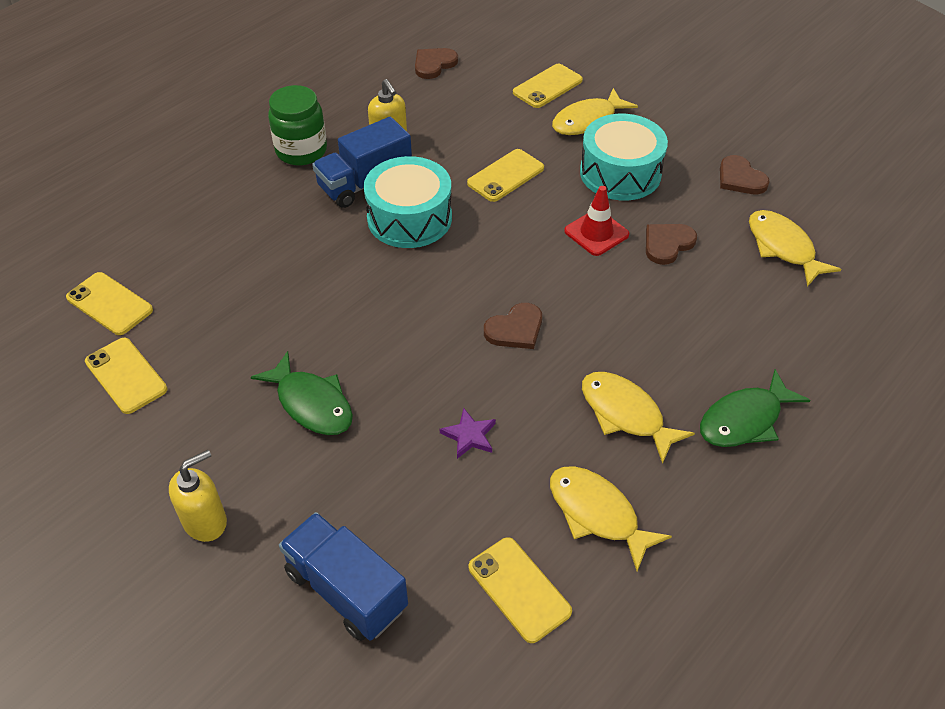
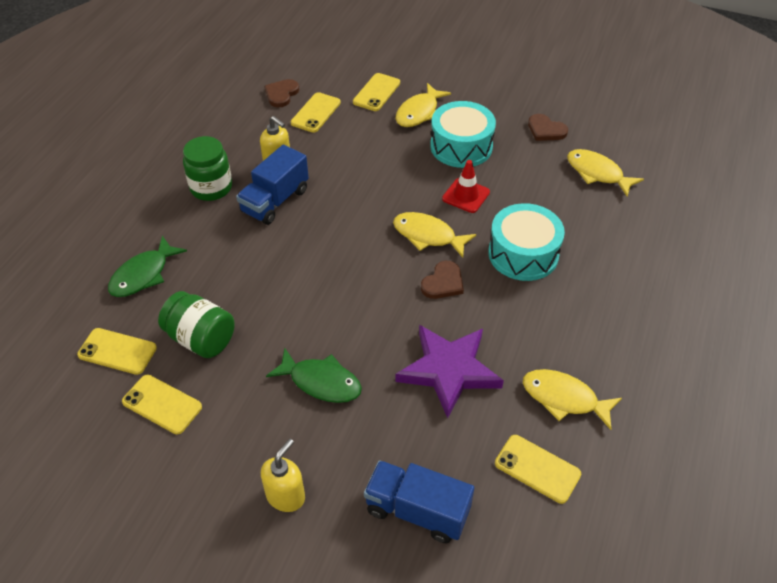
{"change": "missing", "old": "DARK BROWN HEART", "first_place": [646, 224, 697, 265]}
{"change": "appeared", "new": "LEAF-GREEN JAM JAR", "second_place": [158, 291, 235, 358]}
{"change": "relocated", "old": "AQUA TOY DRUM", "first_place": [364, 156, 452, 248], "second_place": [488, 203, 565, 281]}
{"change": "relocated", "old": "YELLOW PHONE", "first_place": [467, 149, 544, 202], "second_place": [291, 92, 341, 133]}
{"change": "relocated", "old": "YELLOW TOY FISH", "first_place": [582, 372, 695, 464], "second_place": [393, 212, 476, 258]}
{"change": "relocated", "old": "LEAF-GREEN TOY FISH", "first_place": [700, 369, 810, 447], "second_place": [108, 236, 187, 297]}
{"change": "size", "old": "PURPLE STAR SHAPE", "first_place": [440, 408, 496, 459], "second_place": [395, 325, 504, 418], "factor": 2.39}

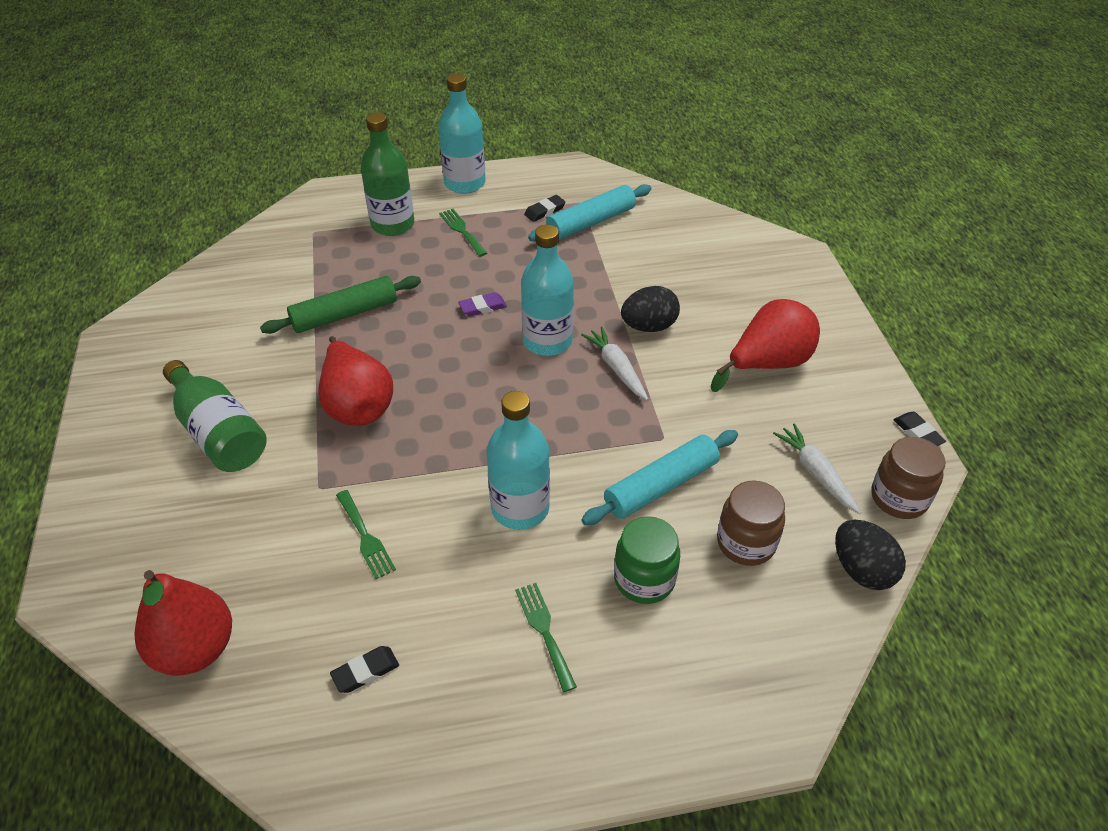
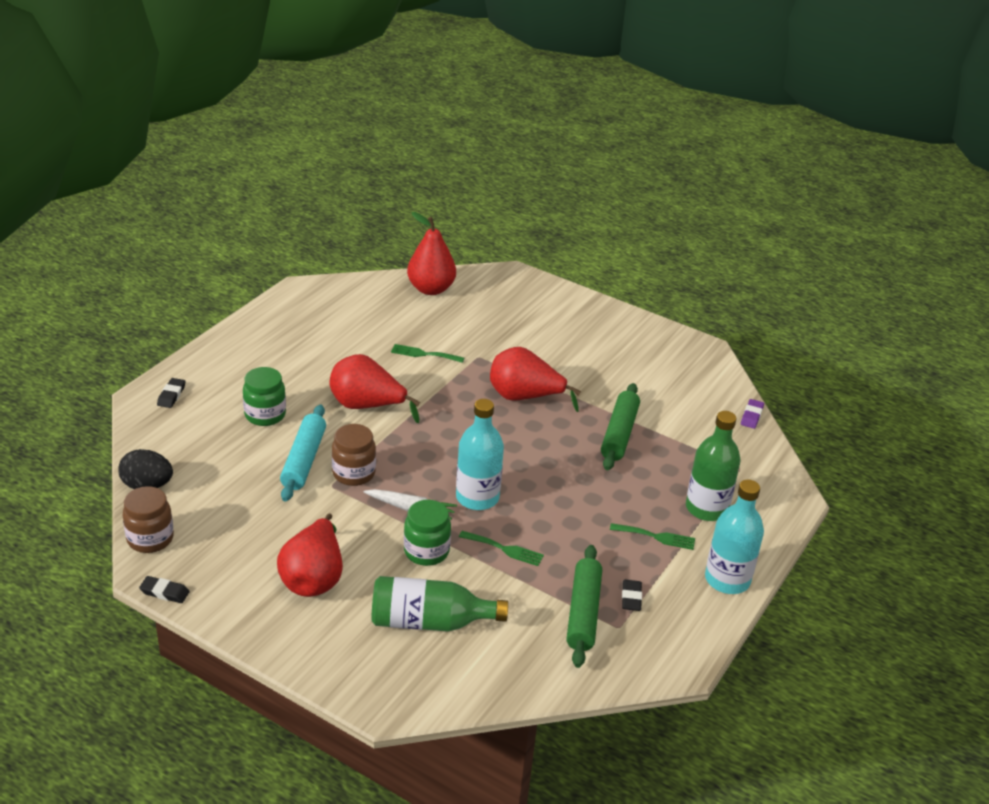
{"change": "missing", "old": "WHITE TOY CARROT", "first_place": [773, 423, 861, 514]}
{"change": "relocated", "old": "LEAF-GREEN FLASK", "first_place": [163, 360, 267, 472], "second_place": [371, 576, 508, 632]}
{"change": "relocated", "old": "JET-BLACK GUM ERASER", "first_place": [330, 646, 399, 693], "second_place": [157, 378, 185, 408]}
{"change": "relocated", "old": "PURPLE GUM ERASER", "first_place": [458, 292, 507, 316], "second_place": [741, 399, 764, 429]}
{"change": "relocated", "old": "LEAF-GREEN FORK", "first_place": [515, 583, 577, 692], "second_place": [459, 531, 544, 566]}
{"change": "relocated", "old": "DARK BROWN JAM JAR", "first_place": [717, 480, 785, 566], "second_place": [332, 424, 376, 486]}
{"change": "exchanged", "old": "AQUA FLASK", "new": "SCARLET PEAR FRUIT", "first_place": [486, 391, 550, 530], "second_place": [329, 354, 420, 423]}
{"change": "exchanged", "old": "JET-BLACK EGG", "new": "LEAF-GREEN JAM JAR", "first_place": [621, 286, 680, 332], "second_place": [404, 500, 451, 566]}
{"change": "colour", "old": "AQUA DOUGH ROLLER", "new": "LEAF-GREEN DOUGH ROLLER", "first_place": [528, 184, 651, 242], "second_place": [566, 545, 602, 668]}

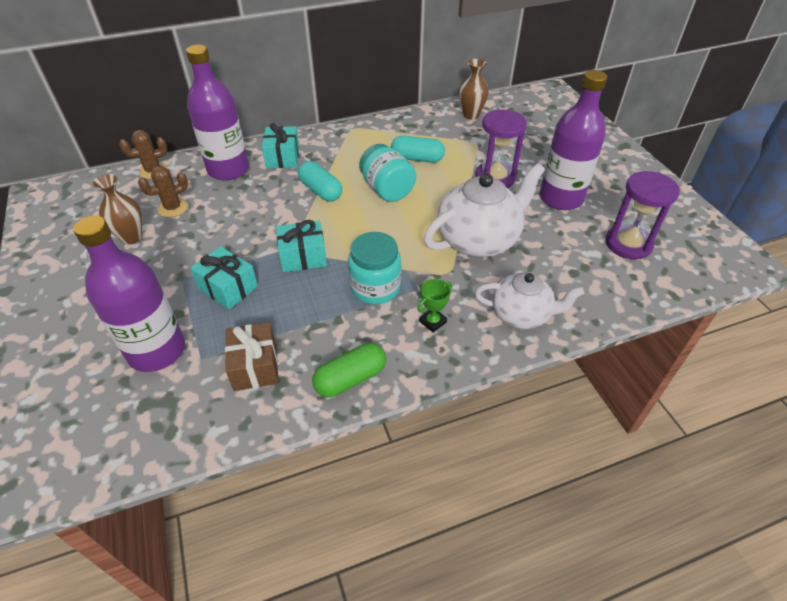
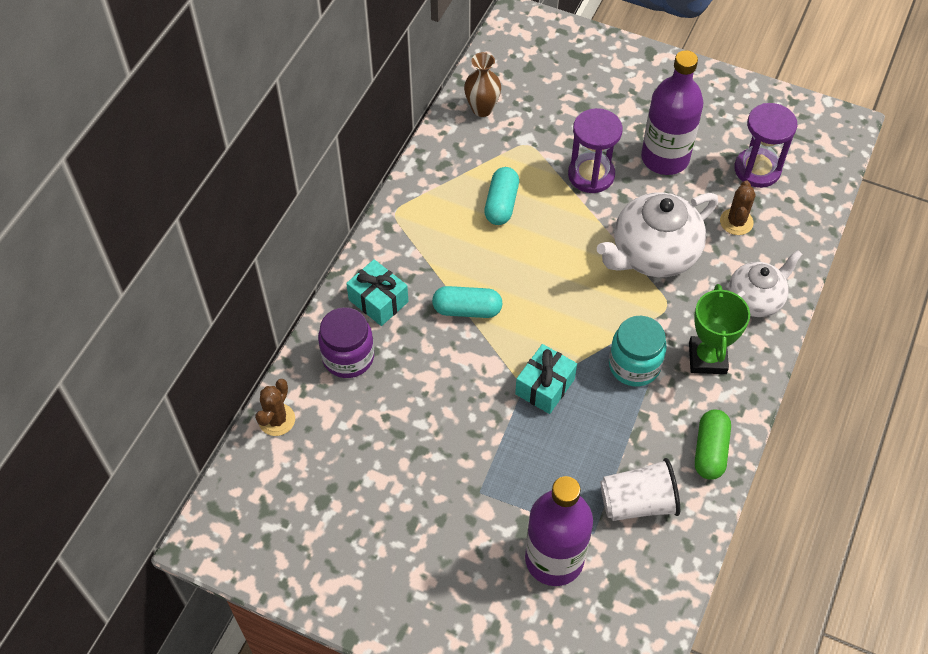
{"change": "missing", "old": "DARK BROWN VASE", "first_place": [92, 174, 142, 244]}
{"change": "missing", "old": "AQUA GIFT", "first_place": [190, 246, 258, 309]}
{"change": "missing", "old": "AQUA JAM JAR", "first_place": [359, 144, 416, 202]}
{"change": "relocated", "old": "DARK BROWN PRICKLY PLANT", "first_place": [138, 166, 188, 217], "second_place": [720, 181, 755, 235]}
{"change": "exchanged", "old": "PURPLE FLASK", "new": "PURPLE JAM JAR", "first_place": [186, 45, 249, 181], "second_place": [318, 307, 374, 378]}
{"change": "exchanged", "old": "DARK BROWN GIFT", "new": "WHITE CUP", "first_place": [225, 322, 279, 391], "second_place": [600, 458, 680, 521]}
{"change": "spun", "old": "AQUA PILL SHAPE", "first_place": [391, 135, 445, 163], "second_place": [484, 167, 519, 225], "degrees": -45}
{"change": "spun", "old": "WHITE TEAPOT", "first_place": [424, 163, 545, 257], "second_place": [597, 192, 718, 277], "degrees": -135}
{"change": "size", "old": "LEAF-GREEN PRIZE CUP", "first_place": [417, 279, 452, 333], "second_place": [689, 284, 750, 374], "factor": 1.83}

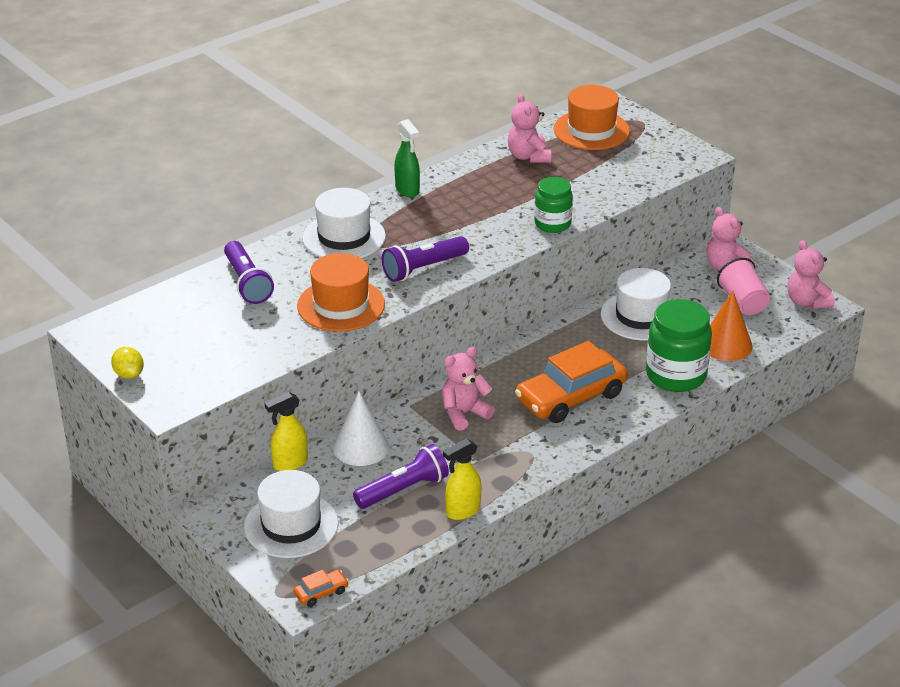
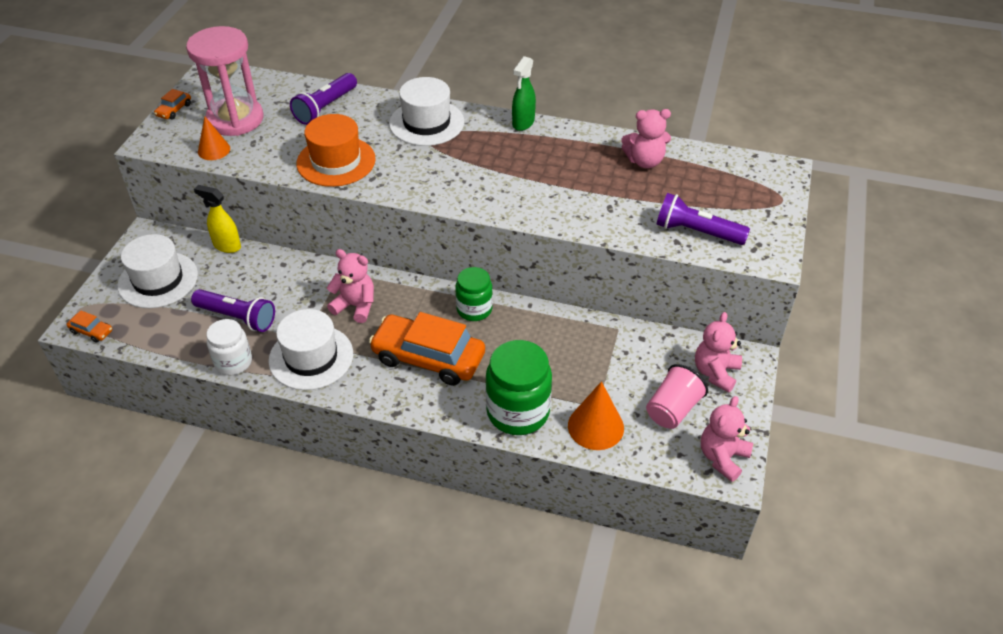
{"change": "missing", "old": "WHITE CONE SHAPE", "first_place": [333, 391, 389, 466]}
{"change": "missing", "old": "ORANGE-COLOURED TALL HAT", "first_place": [554, 85, 630, 150]}
{"change": "appeared", "new": "ROSY SAND TIMER", "second_place": [186, 26, 263, 136]}
{"change": "appeared", "new": "ORANGE-COLOURED CONE SHAPE", "second_place": [198, 117, 230, 160]}
{"change": "relocated", "old": "PURPLE POCKET TORCH", "first_place": [382, 236, 469, 282], "second_place": [657, 193, 750, 245]}
{"change": "relocated", "old": "LEAF-GREEN JAM JAR", "first_place": [534, 177, 573, 233], "second_place": [455, 267, 493, 321]}
{"change": "relocated", "old": "WHITE TALL HAT", "first_place": [601, 268, 671, 341], "second_place": [268, 309, 353, 390]}
{"change": "exchanged", "old": "YELLOW TOY LEMON", "new": "ORANGE-COLOURED TOY CAR", "first_place": [111, 347, 144, 379], "second_place": [154, 89, 191, 120]}
{"change": "exchanged", "old": "YELLOW SPRAY BOTTLE", "new": "WHITE JAM JAR", "first_place": [443, 438, 481, 520], "second_place": [206, 319, 252, 375]}
{"change": "spun", "old": "ROSY STUFFED BEAR", "first_place": [508, 94, 551, 163], "second_place": [622, 109, 671, 168], "degrees": -135}

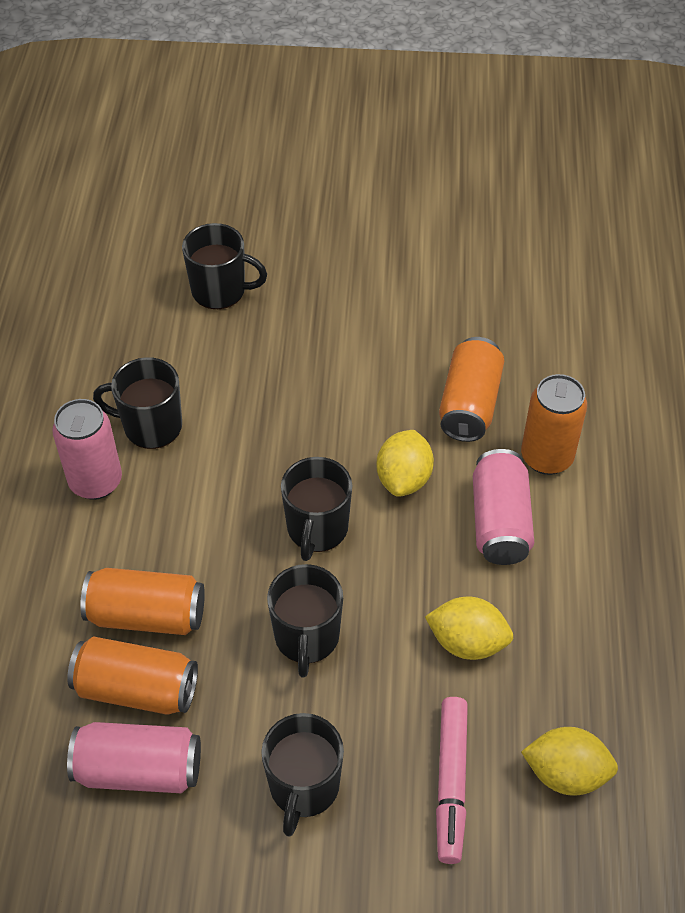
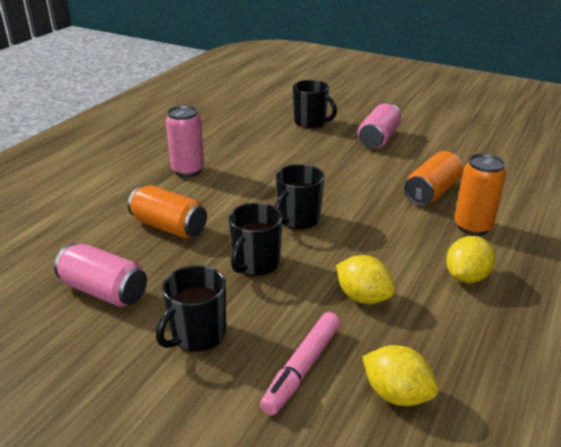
{"change": "missing", "old": "ORANGE-COLOURED TIN", "first_place": [67, 636, 198, 715]}
{"change": "missing", "old": "JET-BLACK TEA MUG", "first_place": [93, 357, 182, 449]}
{"change": "relocated", "old": "YELLOW TOY LEMON", "first_place": [377, 430, 434, 497], "second_place": [446, 236, 495, 283]}
{"change": "relocated", "old": "ROSY TIN", "first_place": [473, 449, 534, 565], "second_place": [358, 103, 401, 149]}

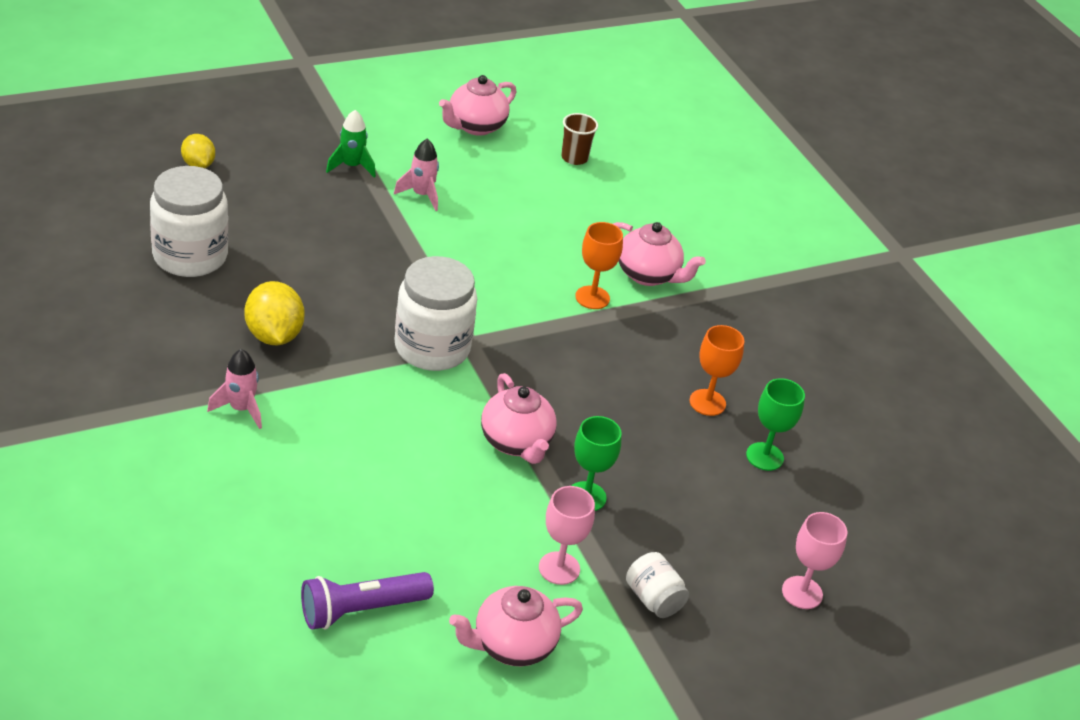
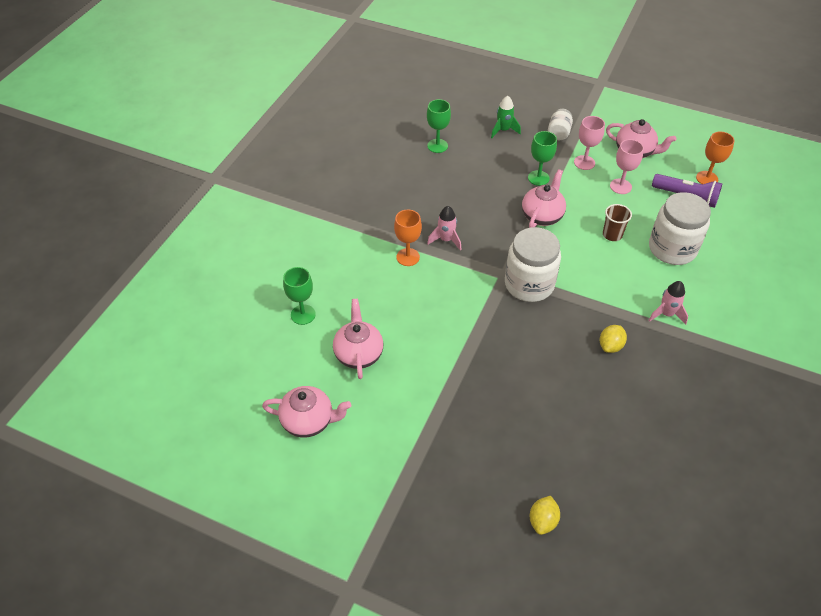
{"change": "appeared", "new": "LEAF-GREEN GOBLET", "second_place": [283, 267, 316, 325]}
{"change": "relocated", "old": "WHITE JAM JAR", "first_place": [150, 166, 228, 277], "second_place": [649, 192, 711, 265]}
{"change": "relocated", "old": "LEAF-GREEN TOY ROCKET", "first_place": [326, 110, 376, 178], "second_place": [491, 96, 521, 138]}
{"change": "relocated", "old": "ROSY TOY ROCKET", "first_place": [394, 139, 439, 211], "second_place": [427, 206, 461, 251]}
{"change": "relocated", "old": "DARK BROWN CUP", "first_place": [561, 113, 598, 165], "second_place": [603, 204, 632, 241]}
{"change": "relocated", "old": "ROSY TEAPOT", "first_place": [613, 222, 706, 286], "second_place": [333, 299, 383, 379]}
{"change": "relocated", "old": "ORANGE-COLOURED GOBLET", "first_place": [690, 325, 744, 416], "second_place": [696, 132, 735, 184]}
{"change": "relocated", "old": "ROSY GOBLET", "first_place": [782, 512, 848, 609], "second_place": [610, 139, 644, 194]}
{"change": "size", "old": "YELLOW TOY LEMON", "first_place": [245, 281, 305, 345], "second_place": [600, 325, 627, 353], "factor": 0.63}

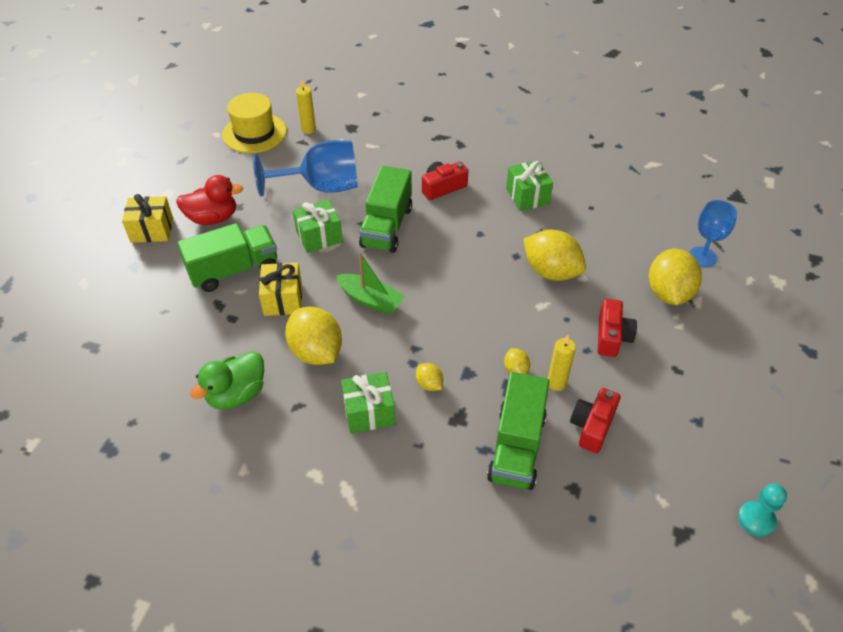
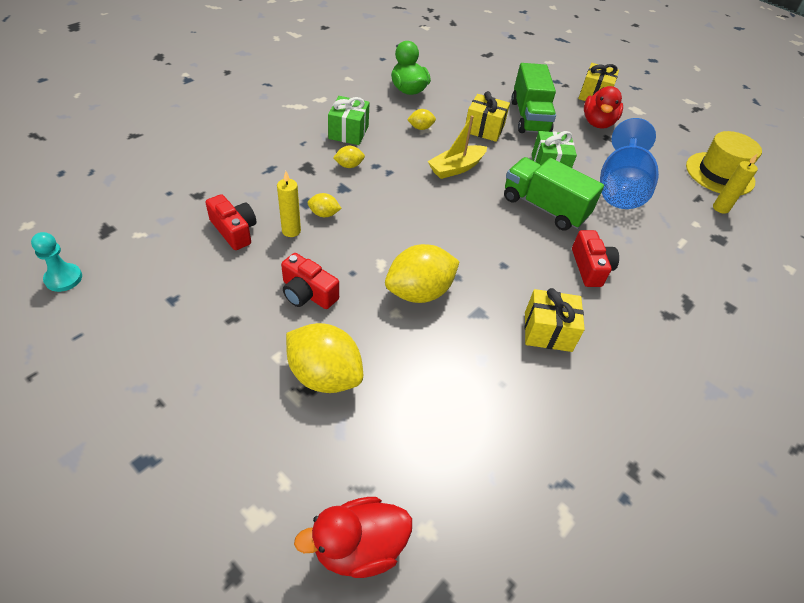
{"change": "missing", "old": "LEAF-GREEN TRUCK", "first_place": [487, 372, 550, 490]}
{"change": "missing", "old": "ROYAL BLUE GOBLET", "first_place": [689, 200, 737, 267]}
{"change": "appeared", "new": "SCARLET DUCK", "second_place": [294, 497, 412, 578]}
{"change": "colour", "old": "LEAF-GREEN TOY BOAT", "new": "YELLOW TOY BOAT", "first_place": [336, 252, 406, 315], "second_place": [428, 115, 487, 179]}
{"change": "colour", "old": "LEAF-GREEN GIFT", "new": "YELLOW GIFT", "first_place": [506, 160, 553, 211], "second_place": [525, 288, 585, 352]}
{"change": "size", "old": "YELLOW TOY LEMON", "first_place": [285, 306, 342, 365], "second_place": [407, 109, 436, 130], "factor": 0.47}

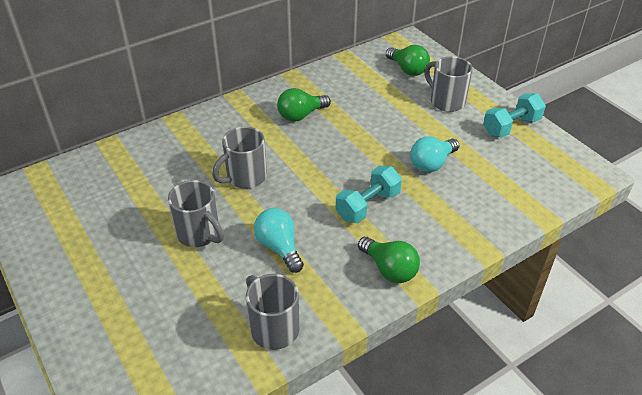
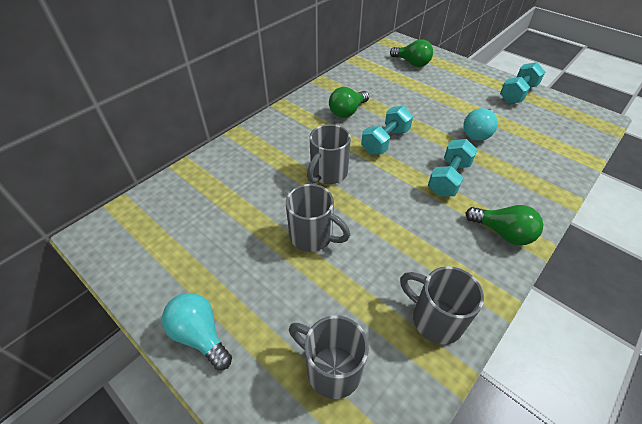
{"change": "appeared", "new": "AQUA FREE WEIGHT", "second_place": [361, 106, 413, 154]}
{"change": "relocated", "old": "AQUA LIGHTBULB", "first_place": [254, 208, 304, 273], "second_place": [162, 293, 232, 370]}
{"change": "relocated", "old": "GRAY TEA MUG", "first_place": [424, 56, 473, 112], "second_place": [289, 315, 369, 399]}

